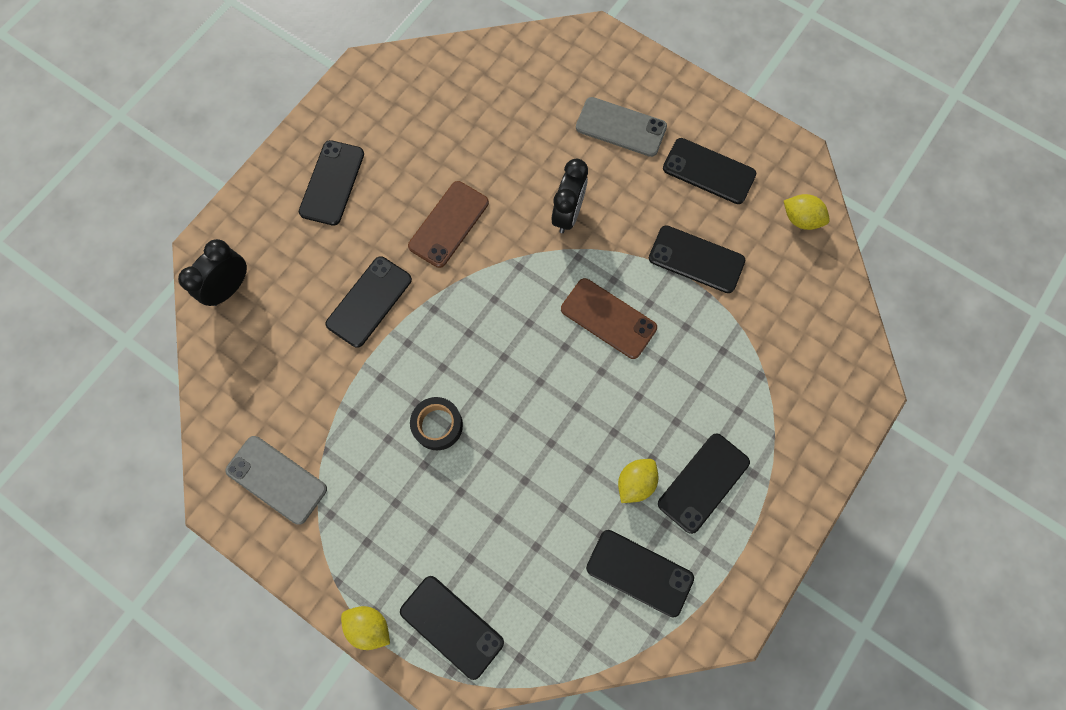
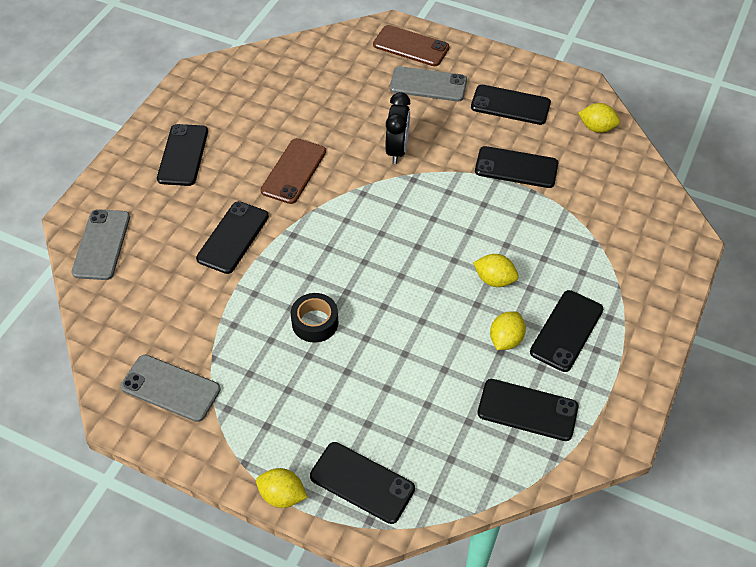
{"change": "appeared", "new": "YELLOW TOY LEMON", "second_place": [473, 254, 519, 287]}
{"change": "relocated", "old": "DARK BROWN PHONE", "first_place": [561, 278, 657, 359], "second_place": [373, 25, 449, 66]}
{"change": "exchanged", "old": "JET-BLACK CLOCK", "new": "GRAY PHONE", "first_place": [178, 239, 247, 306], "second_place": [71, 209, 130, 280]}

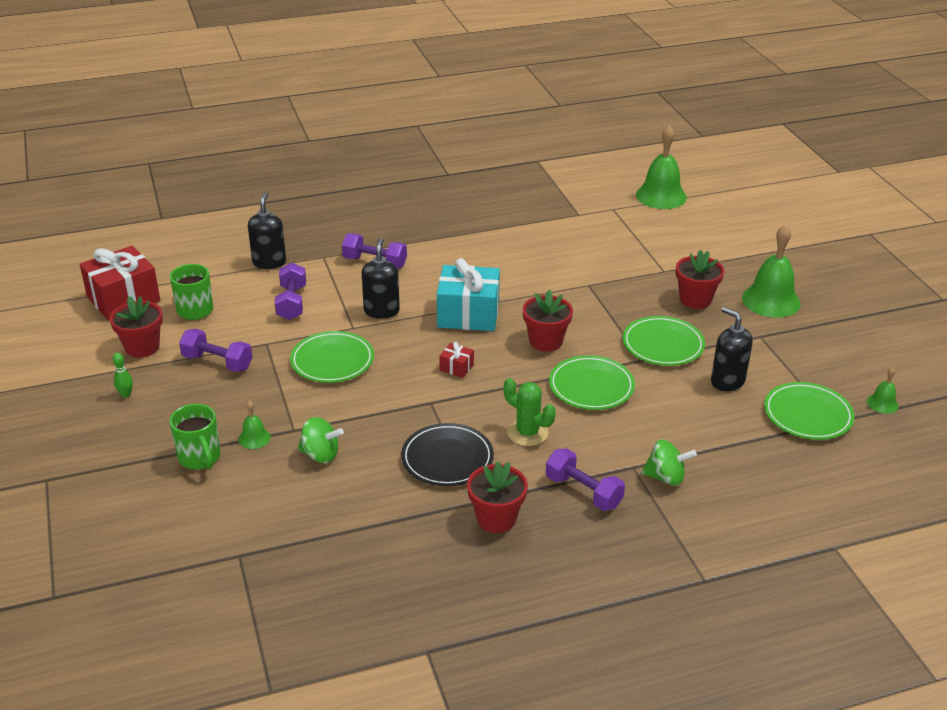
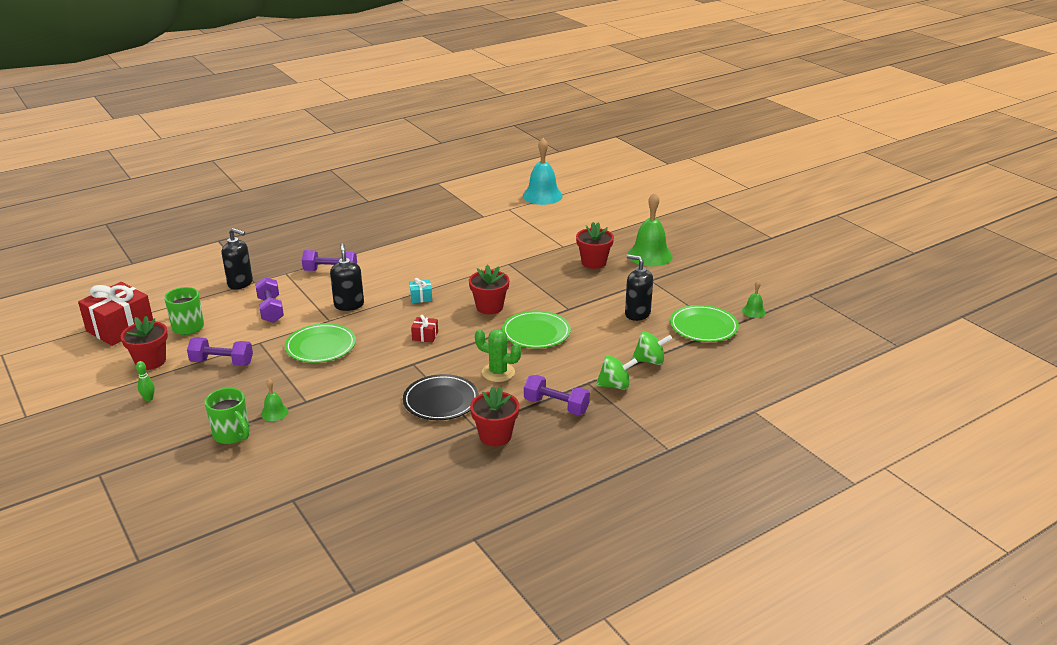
{"change": "missing", "old": "LEAF-GREEN PLATE", "first_place": [623, 316, 705, 366]}
{"change": "relocated", "old": "LEAF-GREEN TOY TOP", "first_place": [298, 417, 344, 463], "second_place": [632, 332, 672, 365]}
{"change": "colour", "old": "LEAF-GREEN SCHOOL BELL", "new": "AQUA SCHOOL BELL", "first_place": [636, 125, 687, 209], "second_place": [523, 138, 563, 205]}
{"change": "spun", "old": "JET-BLACK SOAP DISPENSER", "first_place": [248, 192, 286, 269], "second_place": [222, 228, 253, 290], "degrees": 120}
{"change": "size", "old": "AQUA GIFT", "first_place": [437, 258, 500, 331], "second_place": [410, 278, 432, 303], "factor": 0.44}

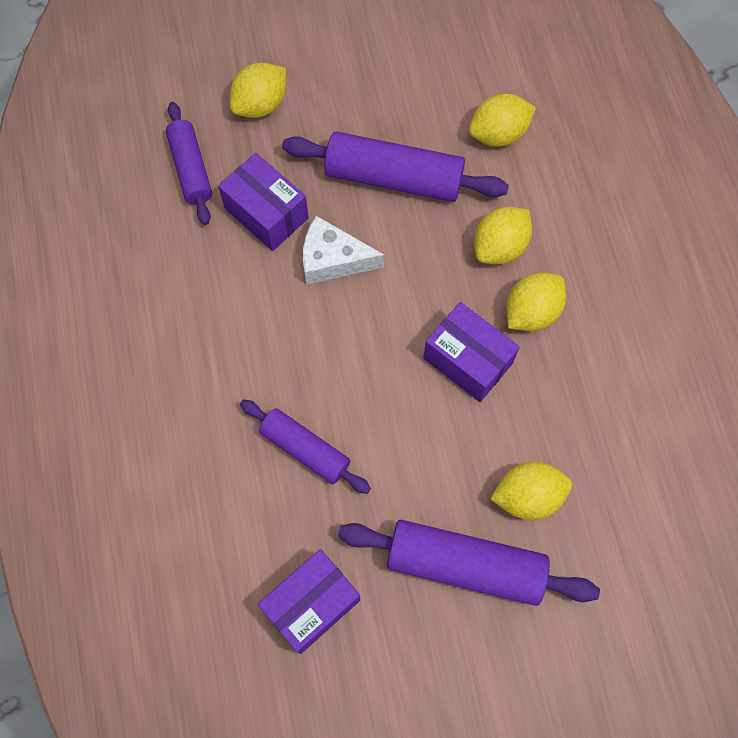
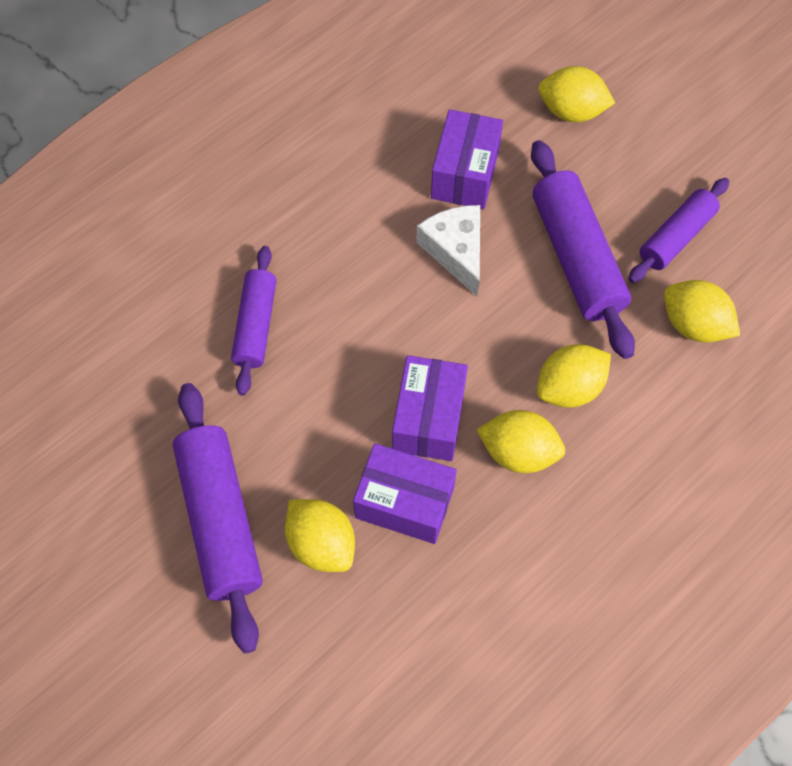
{"change": "relocated", "old": "PURPLE DOUGH ROLLER", "first_place": [166, 102, 212, 225], "second_place": [628, 178, 729, 283]}
{"change": "relocated", "old": "PURPLE BOX", "first_place": [258, 549, 360, 654], "second_place": [353, 443, 457, 544]}
{"change": "spun", "old": "YELLOW TOY LEMON", "first_place": [474, 207, 532, 264], "second_place": [537, 344, 611, 408], "degrees": -45}

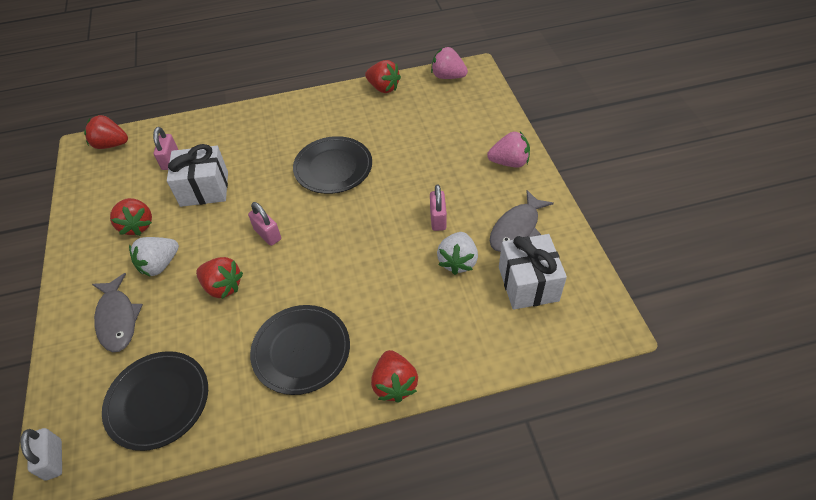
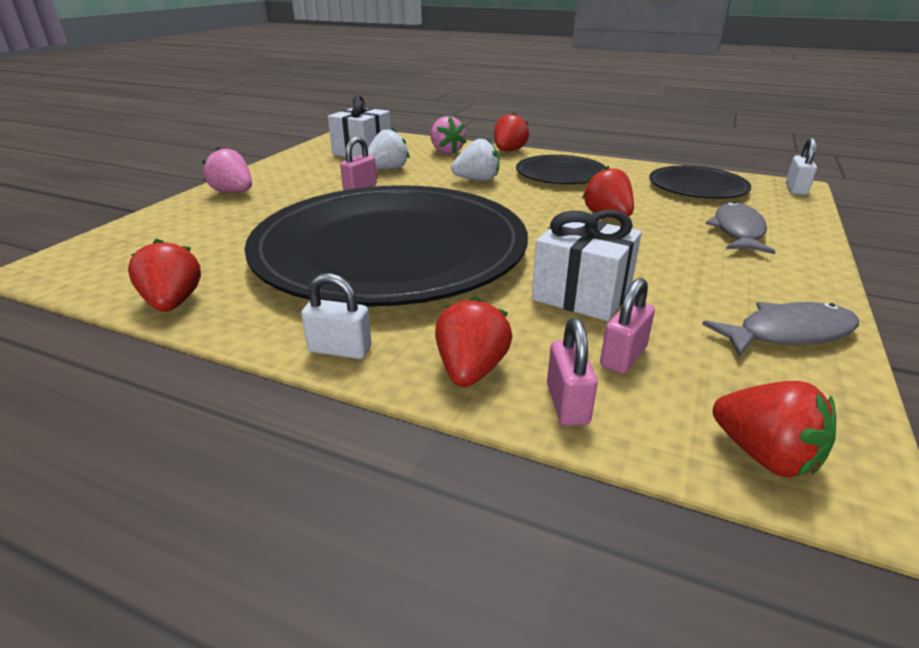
{"change": "appeared", "new": "WHITE LOCK", "second_place": [301, 273, 372, 359]}
{"change": "relocated", "old": "SCARLET TOY STRAWBERRY", "first_place": [110, 198, 152, 236], "second_place": [435, 296, 512, 387]}
{"change": "relocated", "old": "WHITE TOY STRAWBERRY", "first_place": [129, 237, 179, 277], "second_place": [451, 138, 499, 181]}
{"change": "relocated", "old": "ROSY LOCK", "first_place": [248, 202, 281, 246], "second_place": [547, 318, 598, 426]}
{"change": "relocated", "old": "ROSY TOY STRAWBERRY", "first_place": [431, 47, 468, 79], "second_place": [431, 116, 467, 154]}
{"change": "relocated", "old": "GRAY TOY FISH", "first_place": [490, 190, 554, 252], "second_place": [702, 302, 859, 356]}
{"change": "size", "old": "JET-BLACK PLATE", "first_place": [293, 136, 372, 194], "second_place": [244, 185, 528, 307], "factor": 2.23}

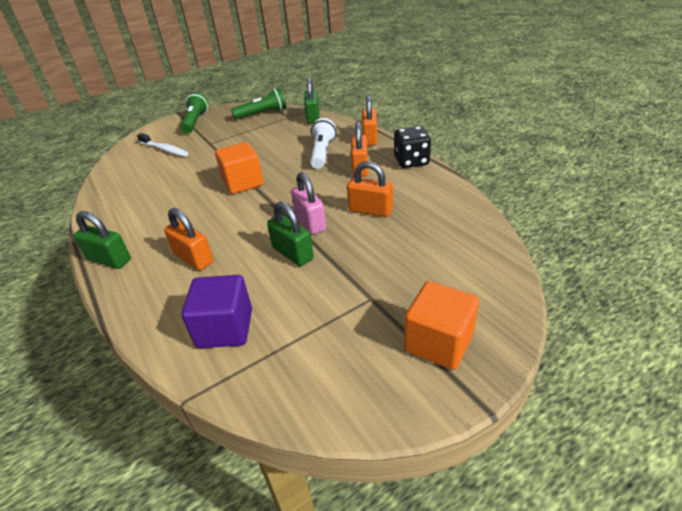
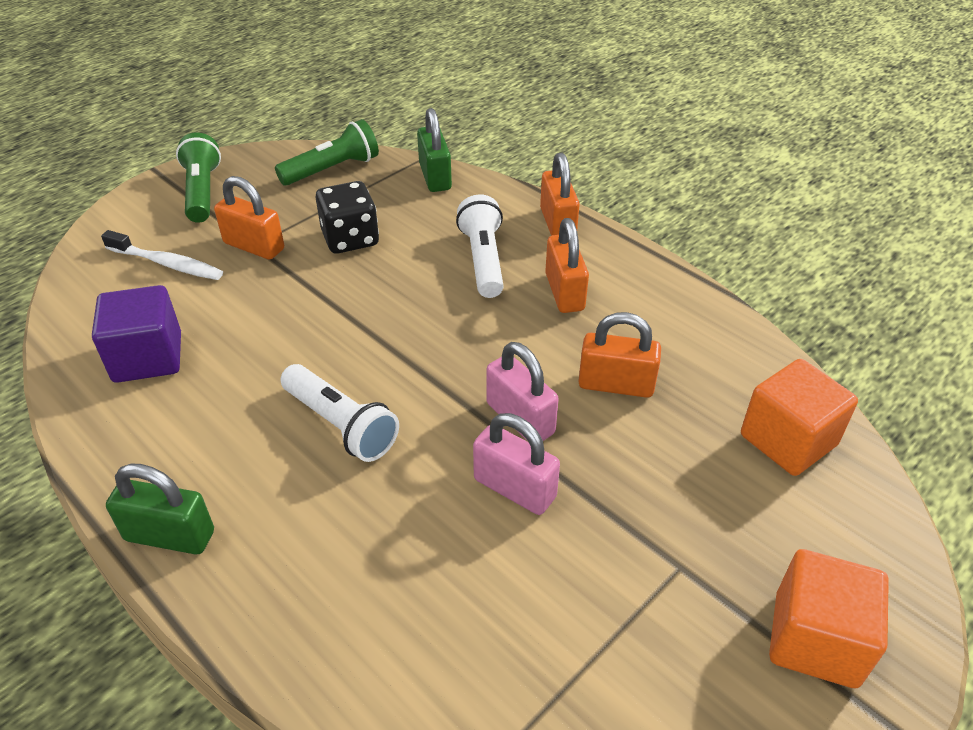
{"change": "appeared", "new": "WHITE POCKET TORCH", "second_place": [281, 364, 399, 462]}
{"change": "relocated", "old": "ORANGE-COLOURED LOCK", "first_place": [164, 208, 214, 270], "second_place": [214, 176, 284, 260]}
{"change": "relocated", "old": "PURPLE SOLID CUBE", "first_place": [181, 275, 252, 348], "second_place": [92, 285, 181, 383]}
{"change": "relocated", "old": "ORANGE-COLOURED SOLID CUBE", "first_place": [215, 142, 263, 194], "second_place": [741, 359, 858, 476]}
{"change": "relocated", "old": "JET-BLACK DIE", "first_place": [394, 126, 431, 168], "second_place": [315, 181, 379, 254]}
{"change": "colour", "old": "LEAF-GREEN LOCK", "new": "ROSY LOCK", "first_place": [267, 201, 314, 266], "second_place": [473, 413, 560, 515]}

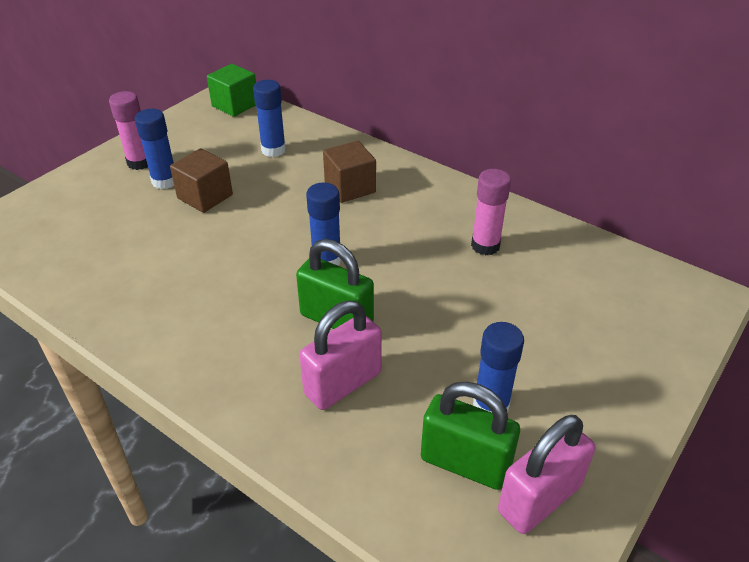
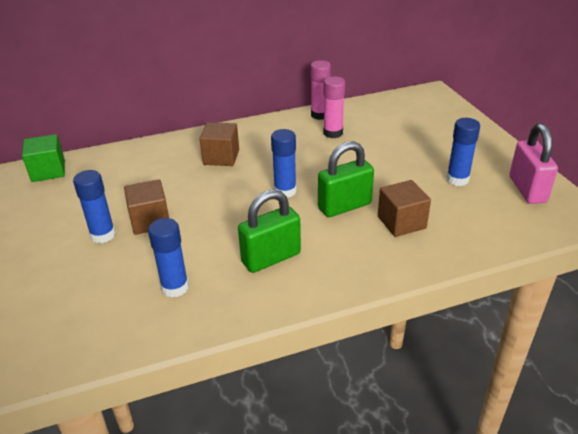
{"change": "relocated", "old": "ROSY STICK OF GLUE", "first_place": [109, 91, 148, 170], "second_place": [310, 60, 331, 120]}
{"change": "relocated", "old": "ROYAL BLUE STICK OF GLUE", "first_place": [253, 80, 286, 157], "second_place": [148, 218, 189, 297]}
{"change": "relocated", "old": "LEAF-GREEN LOCK", "first_place": [421, 381, 520, 490], "second_place": [238, 190, 301, 273]}
{"change": "exchanged", "old": "ROSY LOCK", "new": "DARK BROWN SOLID CUBE", "first_place": [299, 301, 382, 410], "second_place": [378, 180, 431, 237]}

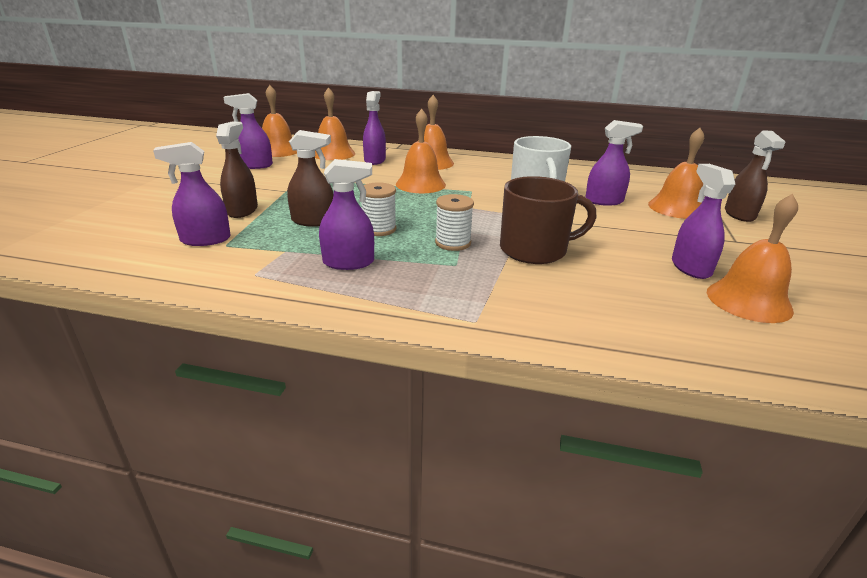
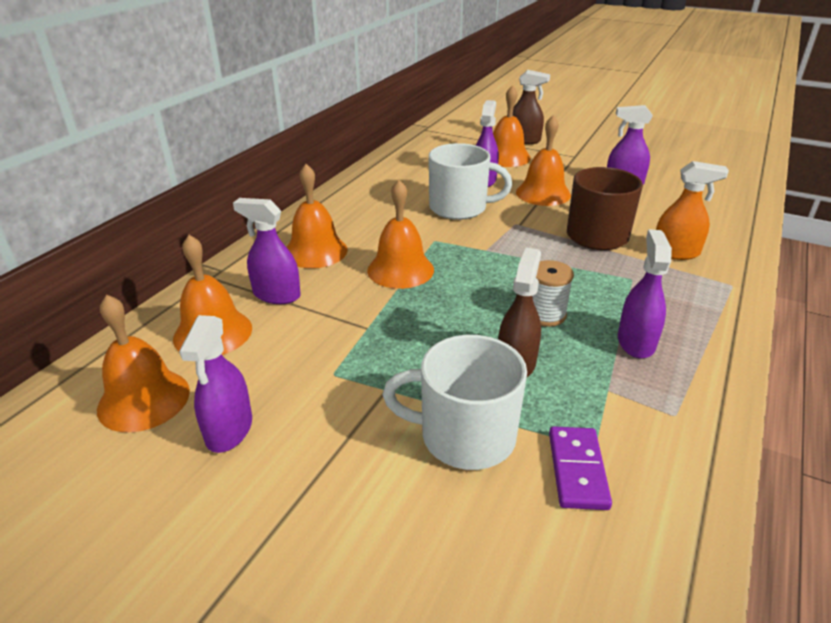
{"change": "missing", "old": "WHITE SPOOL", "first_place": [435, 194, 474, 251]}
{"change": "appeared", "new": "ORANGE-COLOURED SPRAY BOTTLE", "second_place": [656, 161, 729, 260]}
{"change": "relocated", "old": "ORANGE-COLOURED SCHOOL BELL", "first_place": [707, 194, 798, 323], "second_place": [516, 115, 571, 206]}
{"change": "exchanged", "old": "PURPLE SPRAY BOTTLE", "new": "PURPLE DOMINO", "first_place": [153, 142, 231, 246], "second_place": [549, 426, 612, 510]}
{"change": "exchanged", "old": "DARK BROWN SPRAY BOTTLE", "new": "WHITE TEA MUG", "first_place": [216, 121, 258, 218], "second_place": [383, 335, 527, 470]}

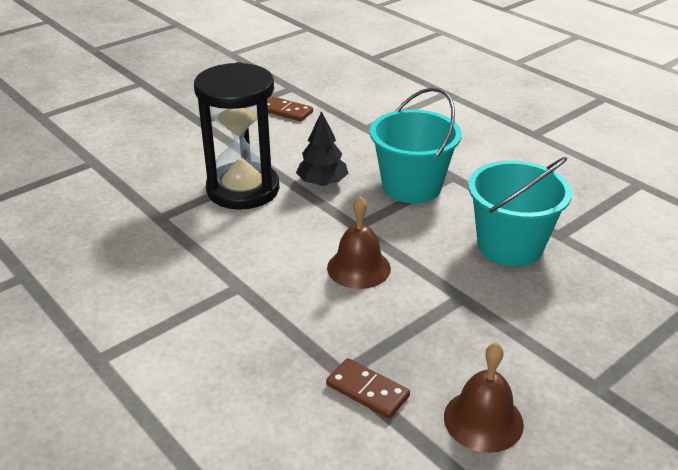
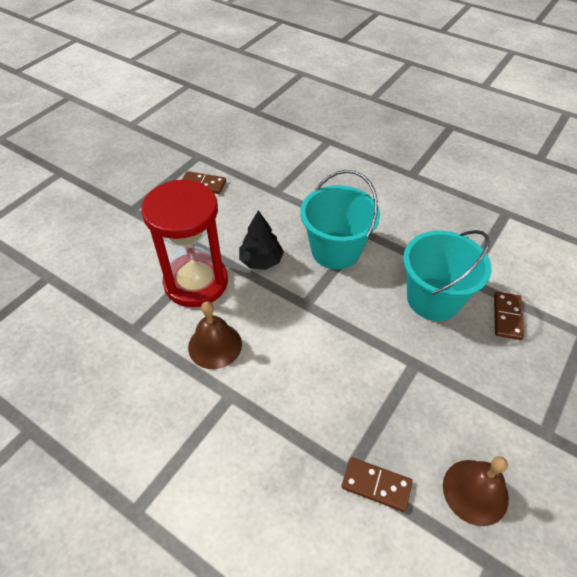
{"change": "appeared", "new": "DARK BROWN DOMINO", "second_place": [494, 292, 524, 340]}
{"change": "relocated", "old": "DARK BROWN SCHOOL BELL", "first_place": [327, 196, 391, 289], "second_place": [188, 301, 242, 369]}
{"change": "colour", "old": "JET-BLACK SAND TIMER", "new": "SCARLET SAND TIMER", "first_place": [194, 62, 279, 210], "second_place": [141, 180, 228, 307]}

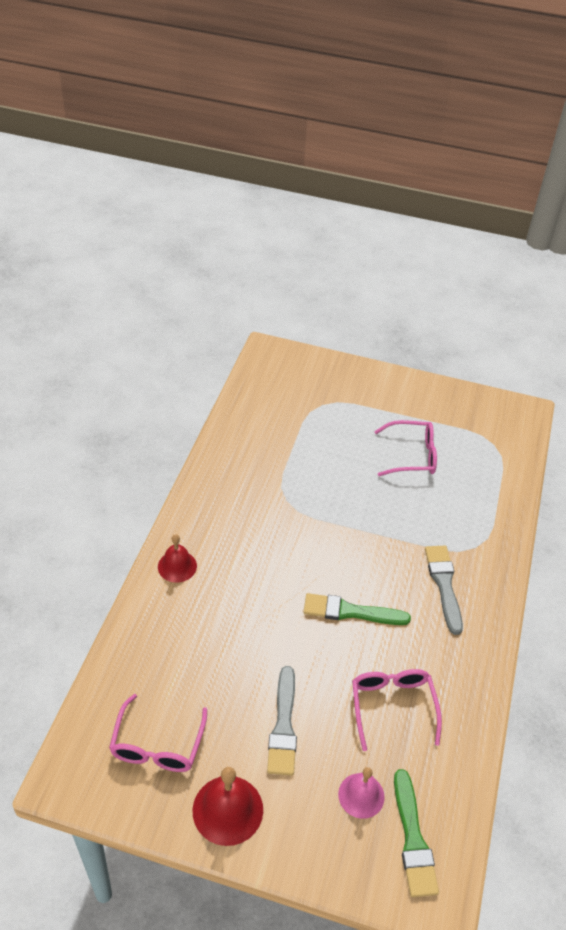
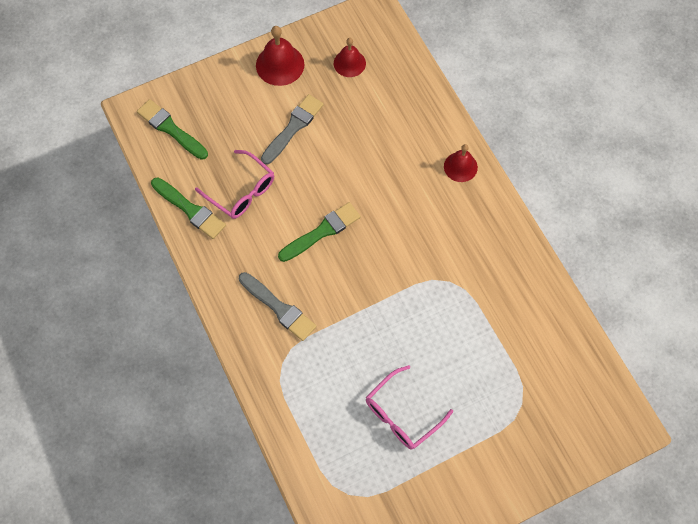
{"change": "missing", "old": "ROSY SCHOOL BELL", "first_place": [338, 767, 385, 819]}
{"change": "appeared", "new": "LEAF-GREEN PAINTBRUSH", "second_place": [151, 177, 226, 239]}
{"change": "exchanged", "old": "ROSY GLASSES", "new": "SCARLET SCHOOL BELL", "first_place": [109, 694, 207, 772], "second_place": [334, 38, 366, 77]}
{"change": "spun", "old": "GRAY PAINTBRUSH", "first_place": [267, 666, 297, 776], "second_place": [261, 94, 324, 165], "degrees": 75}

